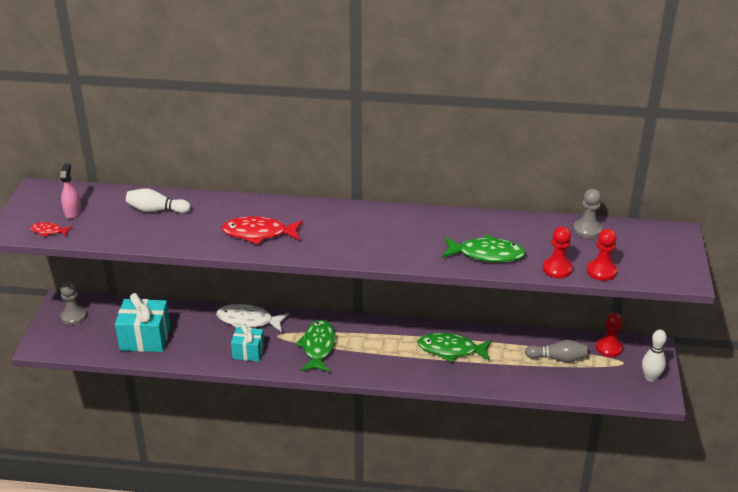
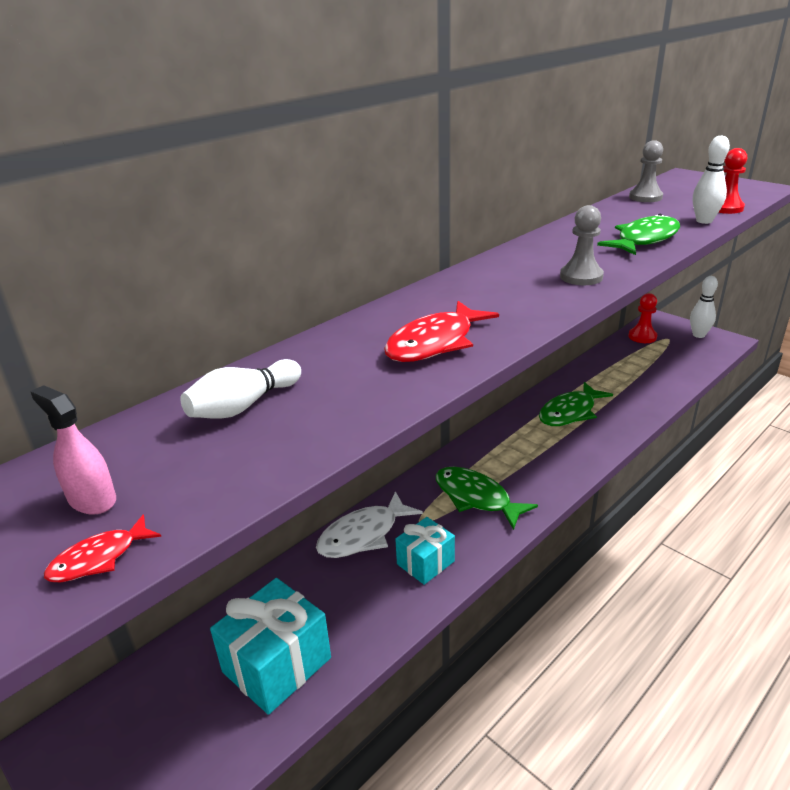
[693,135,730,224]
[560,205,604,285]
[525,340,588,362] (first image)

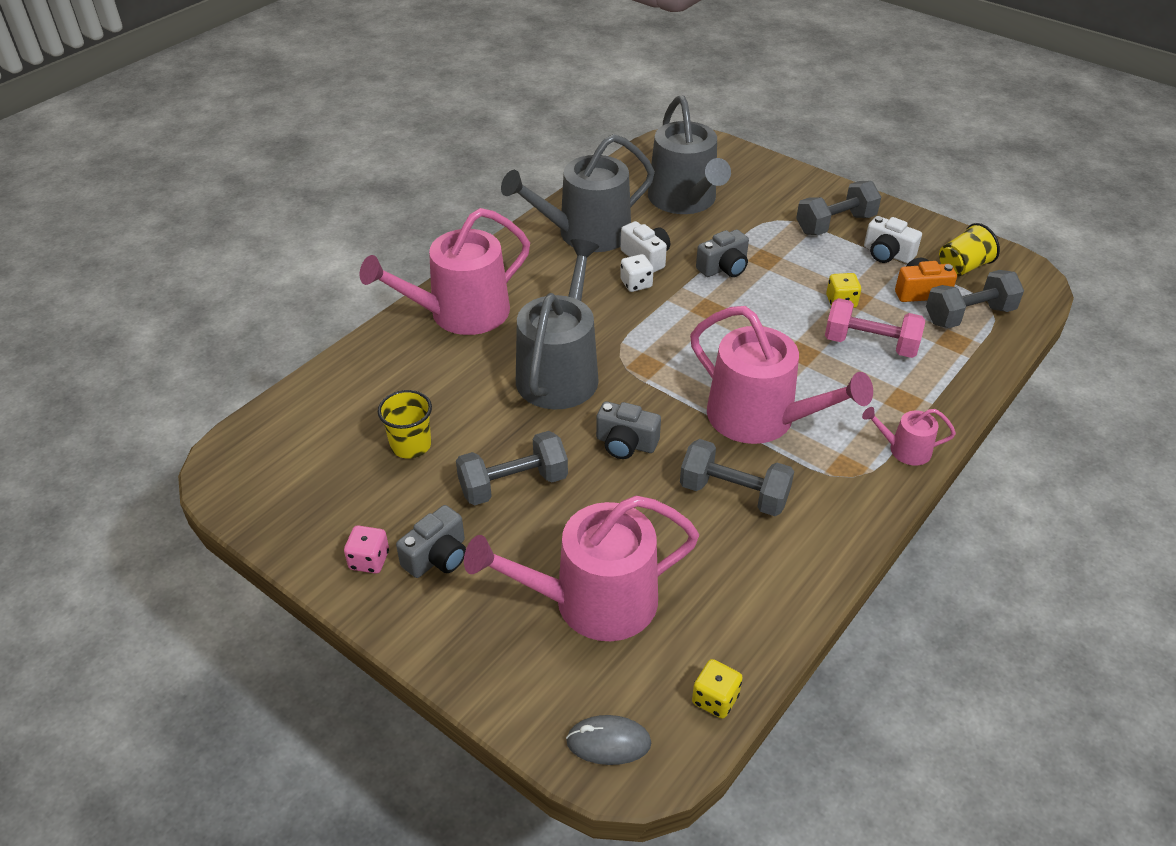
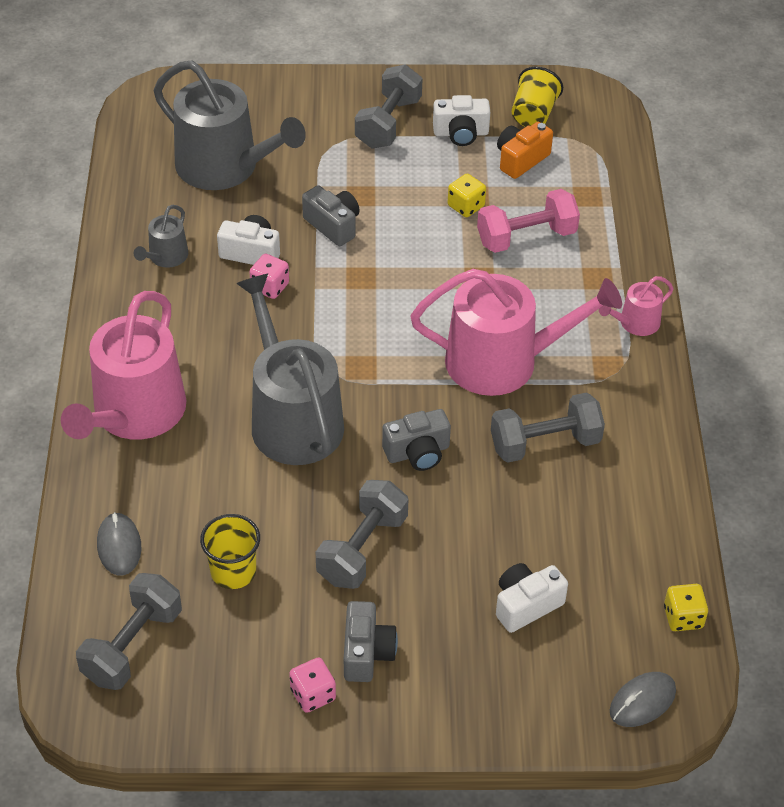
[134,205,188,268]
[302,185,360,246]
[249,254,289,299]
[76,573,182,690]
[496,563,568,633]
[97,512,141,576]

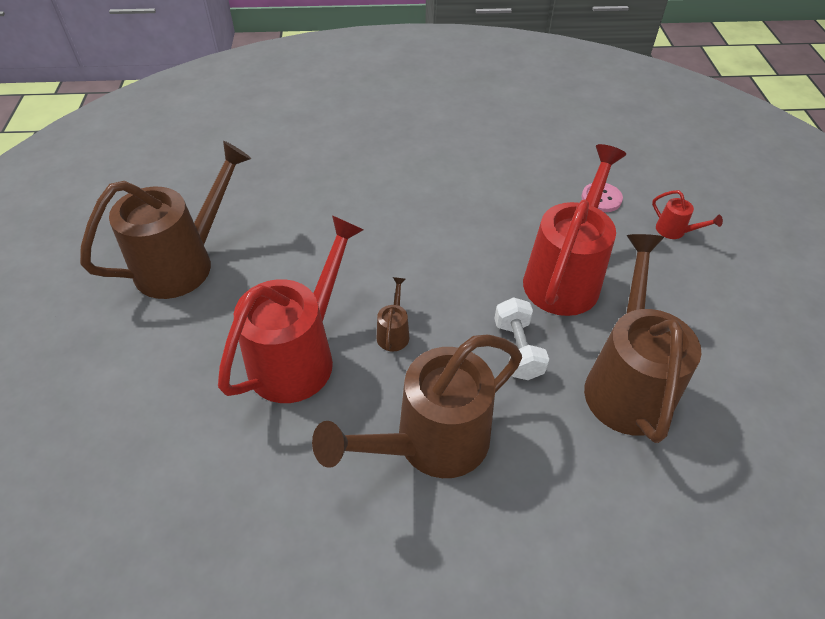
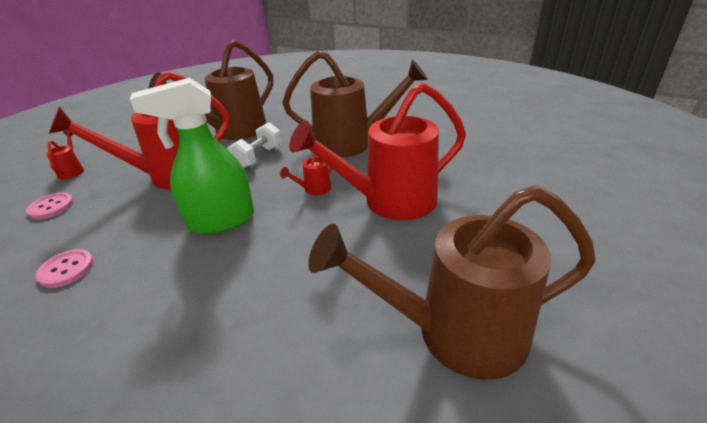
[280,153,332,195]
[130,78,254,234]
[36,249,94,288]

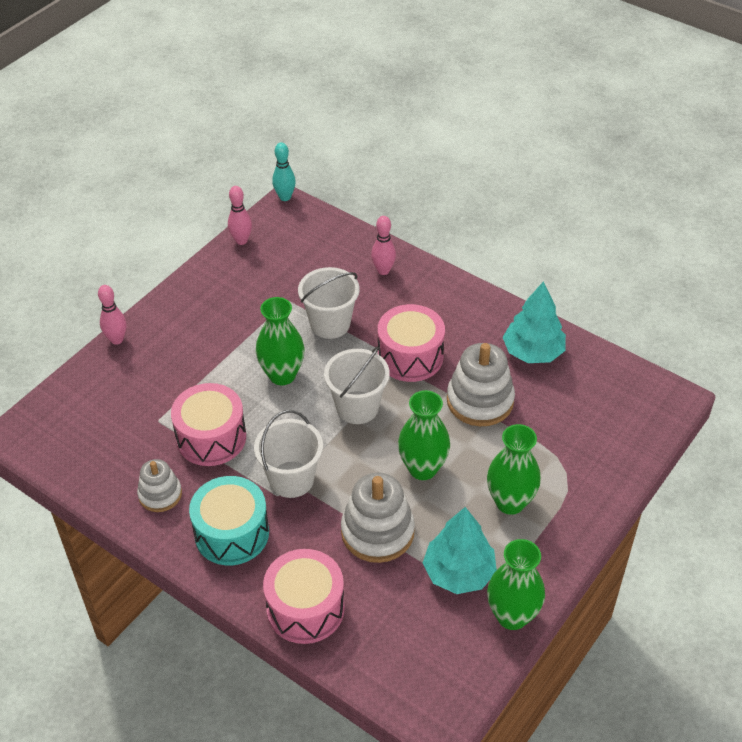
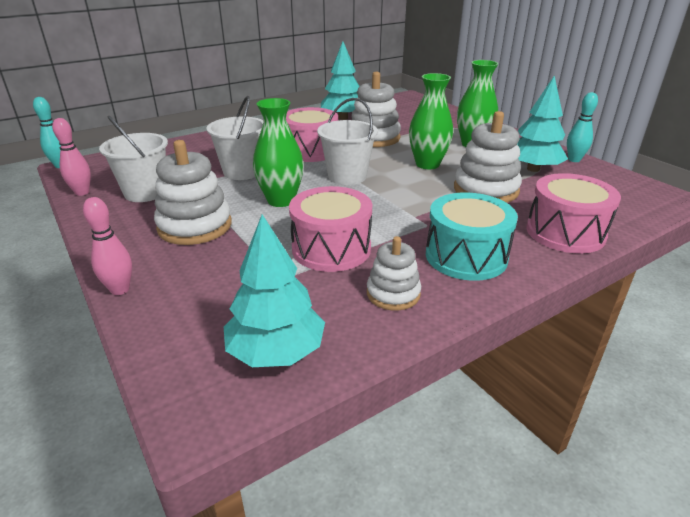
[371,216,396,275] (first image)
[99,115,168,202]
[567,92,598,162]
[154,140,232,245]
[224,214,325,367]

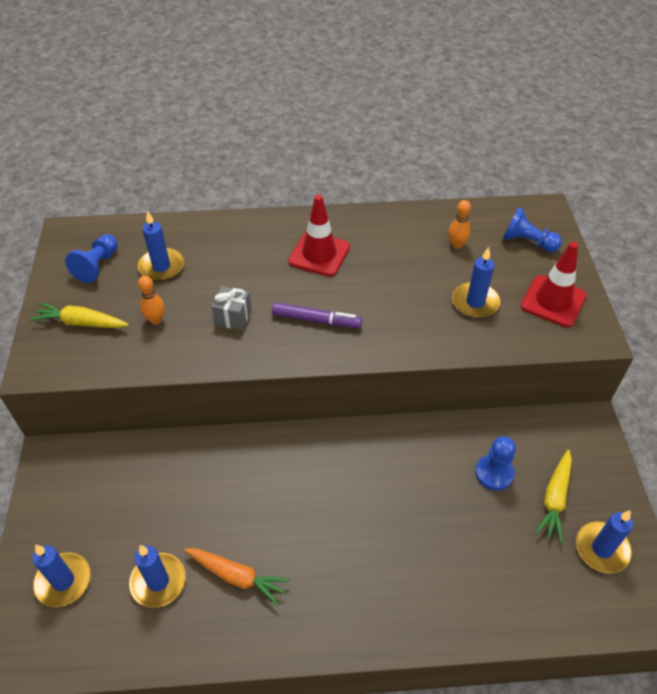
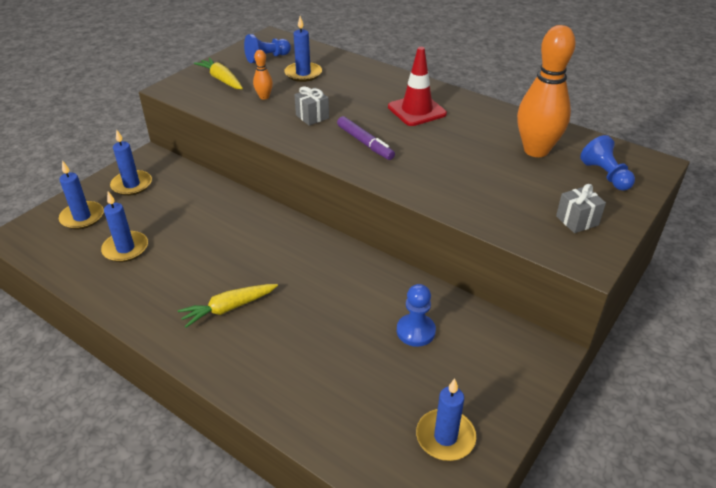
[517,25,576,157]
[556,184,606,233]
[110,130,152,196]
[178,284,278,328]
[184,548,290,606] (first image)

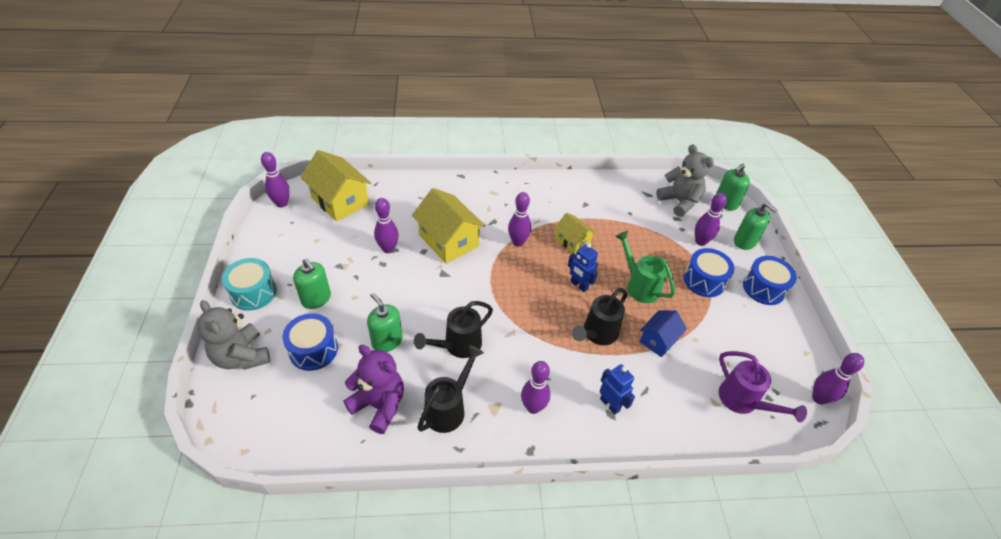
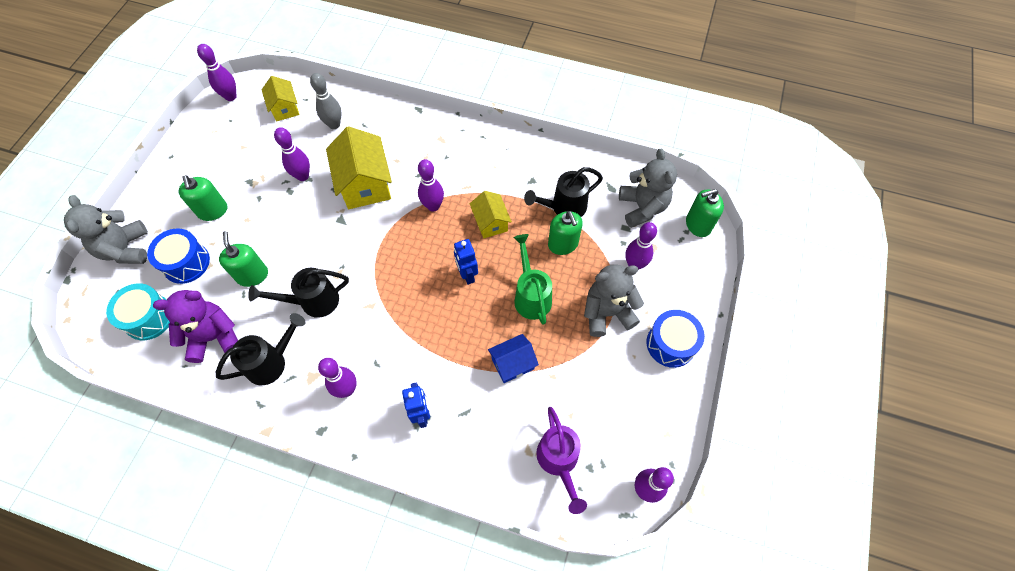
[262,76,299,121]
[548,211,583,255]
[584,264,644,337]
[106,283,170,340]
[524,167,603,217]
[153,290,238,363]
[310,73,342,129]

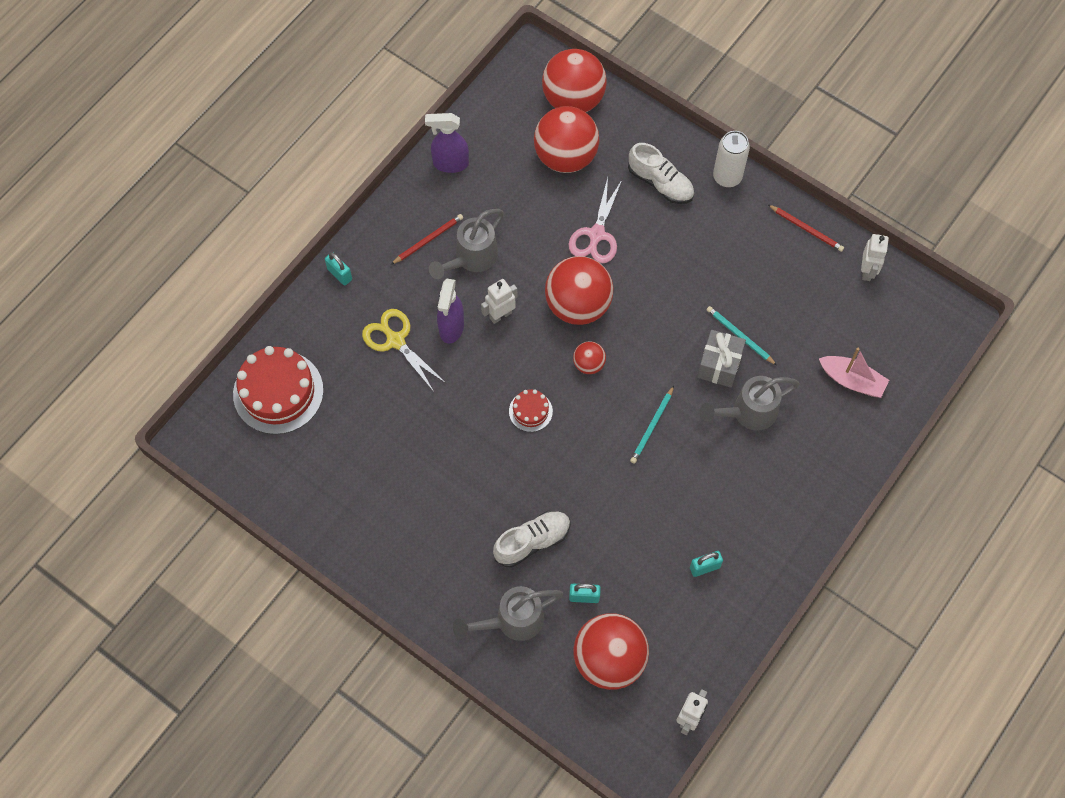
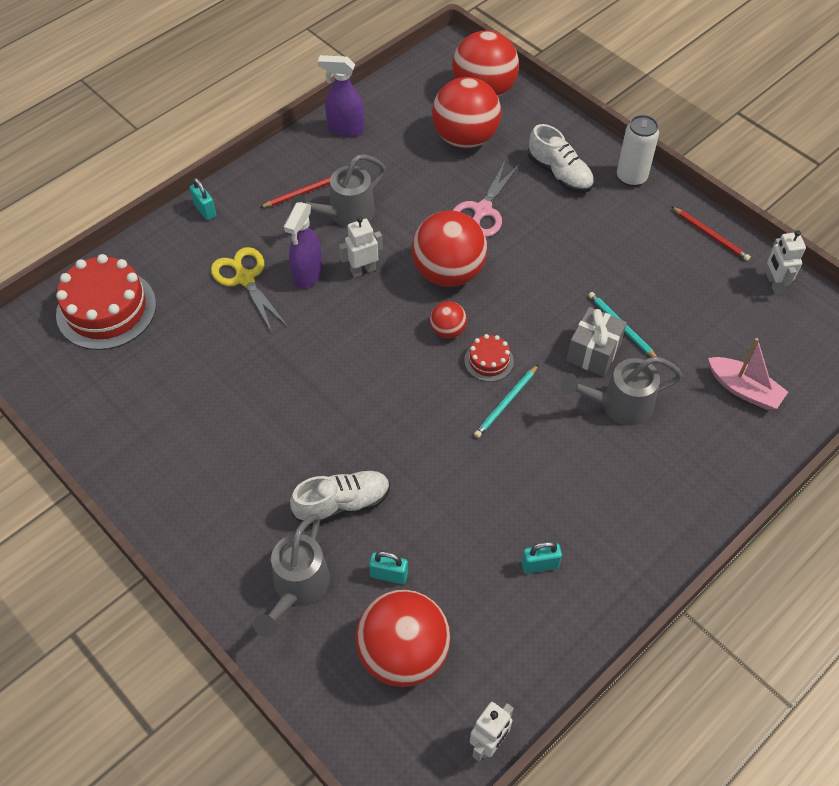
[767,230,806,294]
[464,334,514,382]
[253,514,330,638]

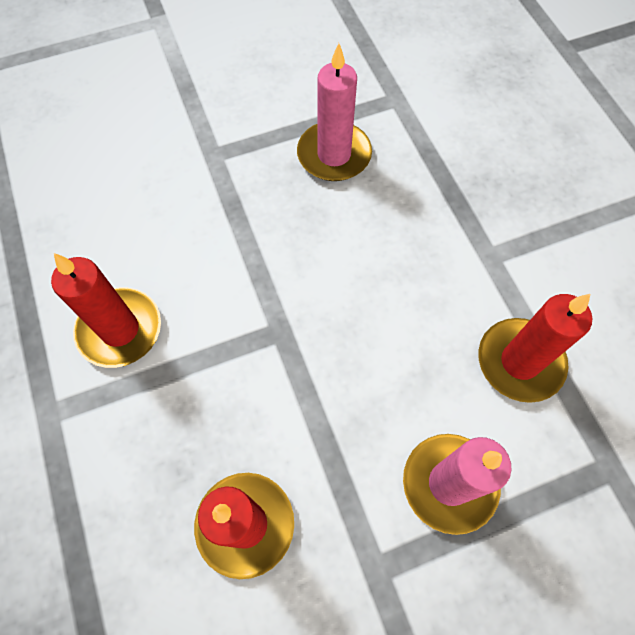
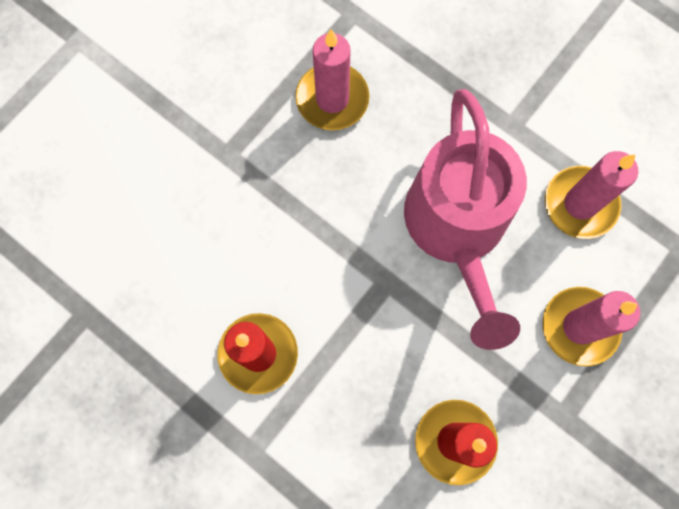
[545,151,638,239]
[404,89,527,350]

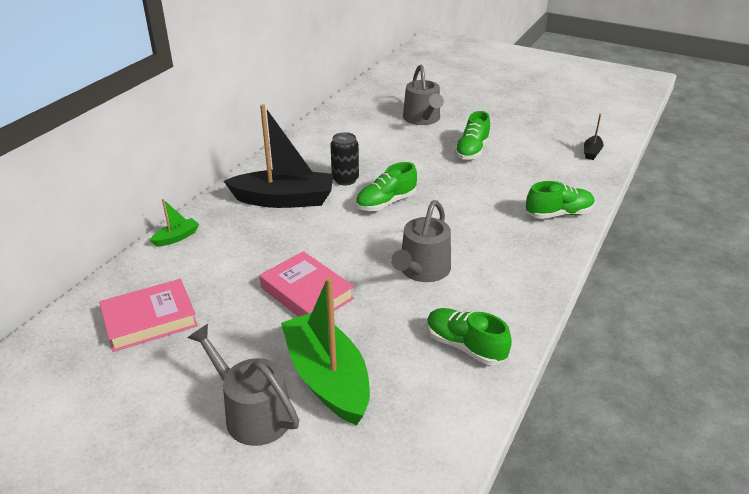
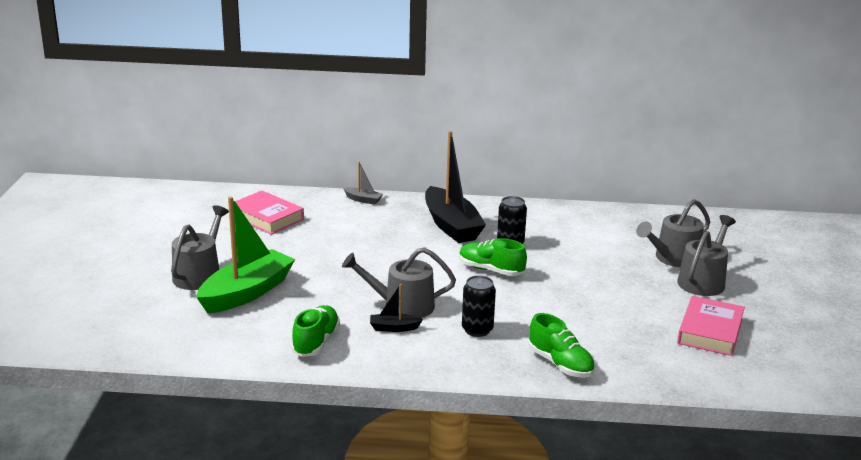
[454,111,490,160] (first image)
[370,284,423,332]
[343,162,383,205]
[677,296,745,356]
[677,215,736,296]
[462,275,496,337]

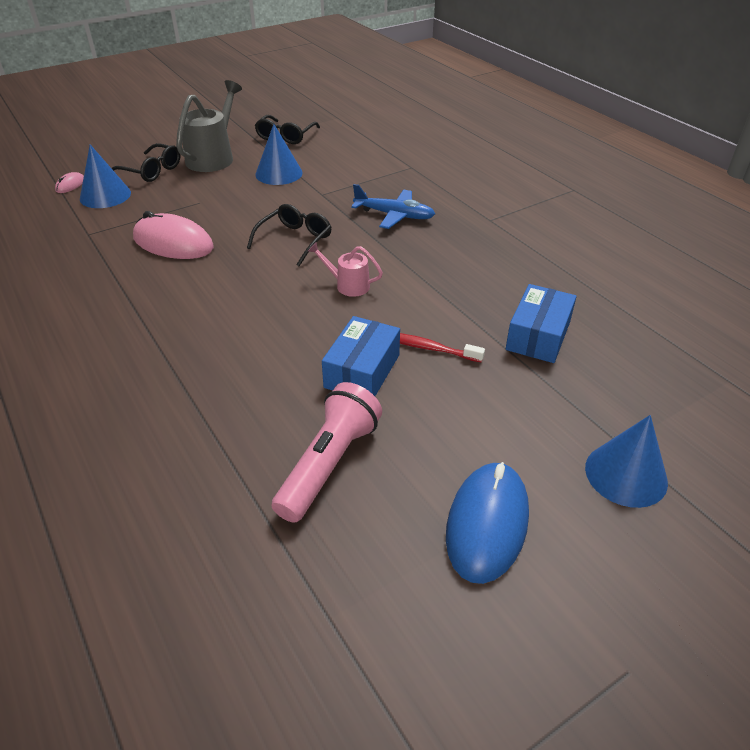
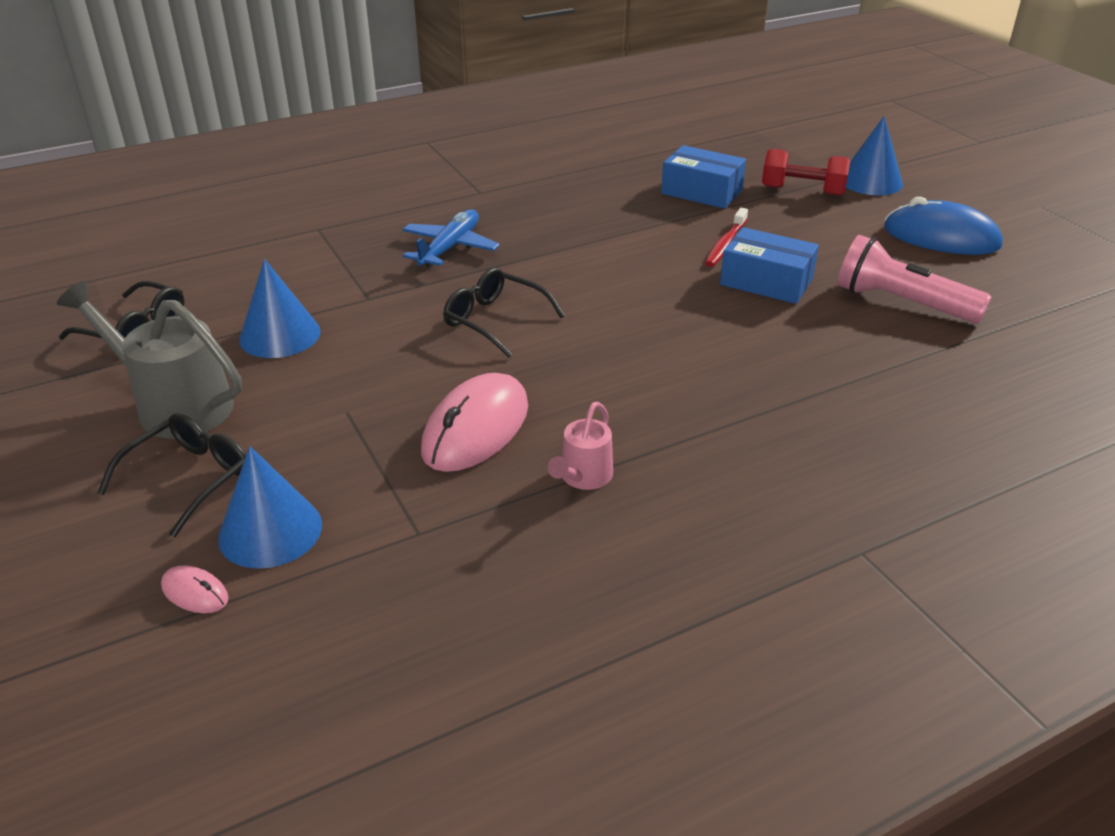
[548,402,613,490]
[762,149,850,196]

